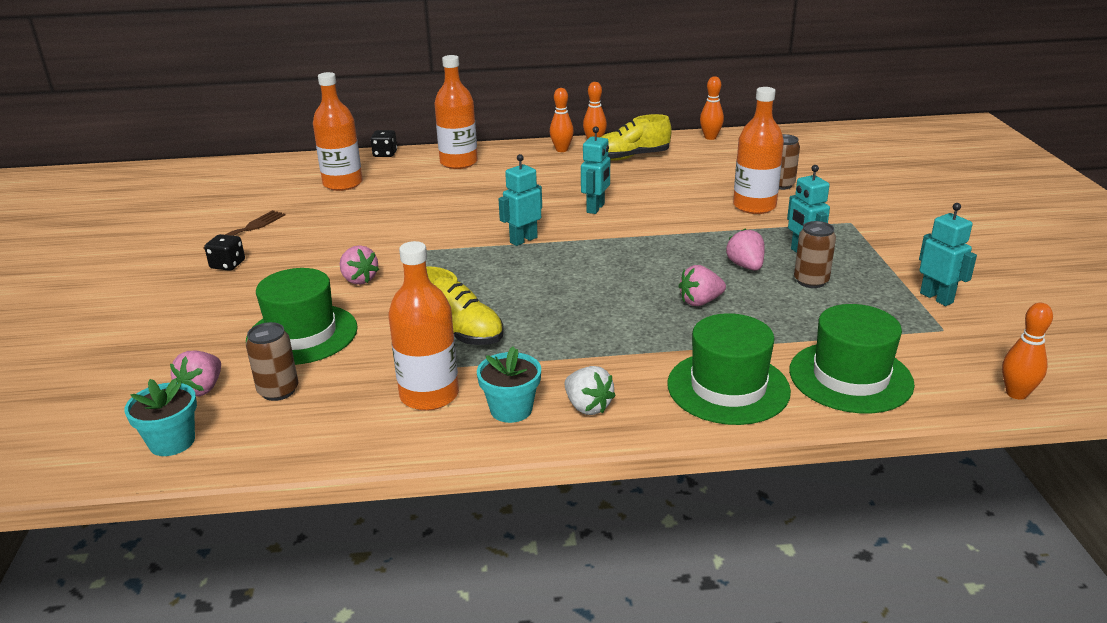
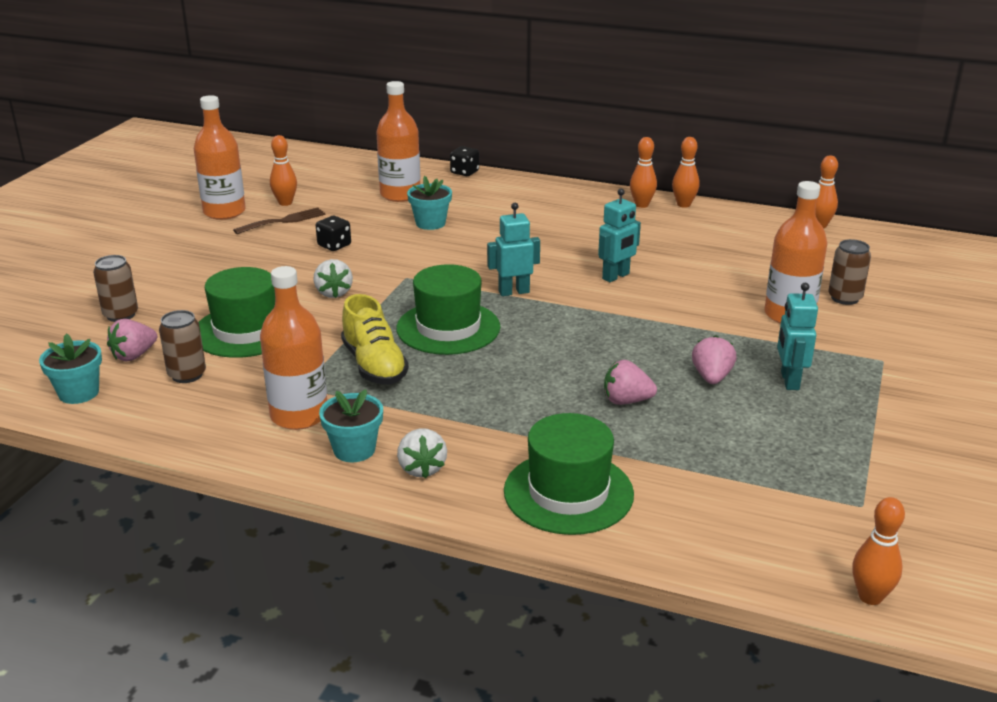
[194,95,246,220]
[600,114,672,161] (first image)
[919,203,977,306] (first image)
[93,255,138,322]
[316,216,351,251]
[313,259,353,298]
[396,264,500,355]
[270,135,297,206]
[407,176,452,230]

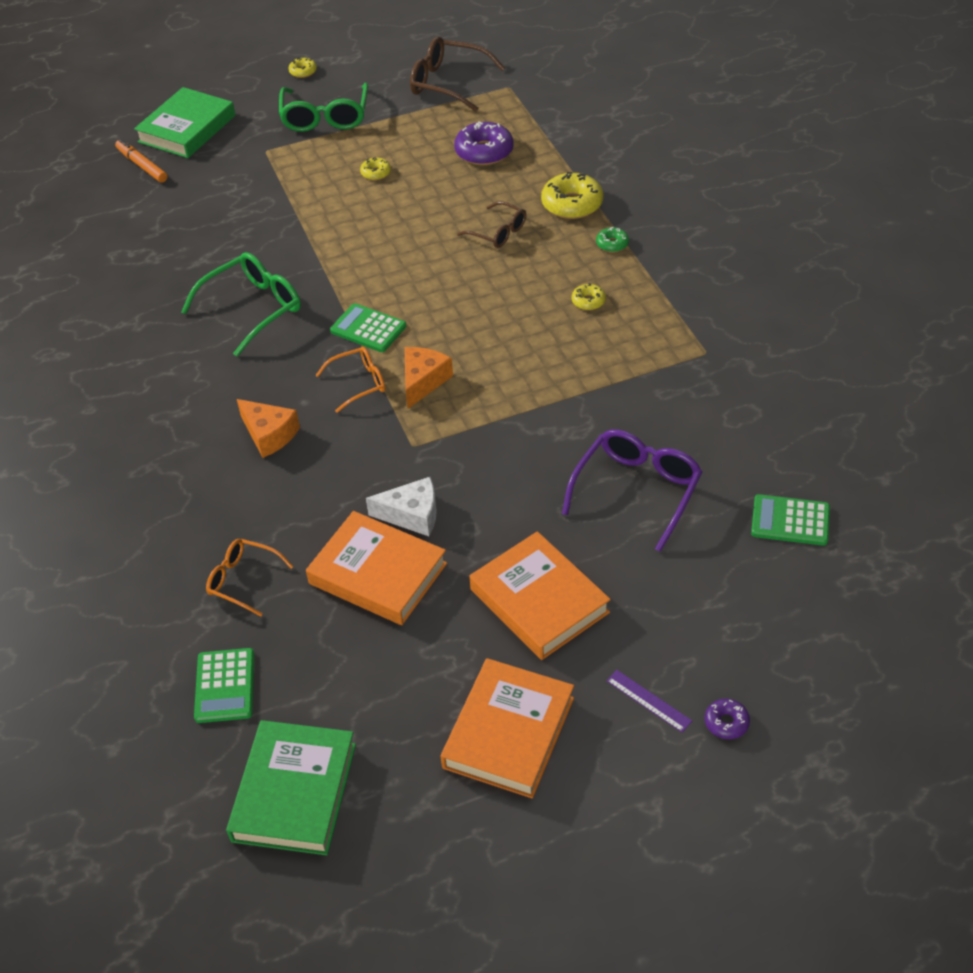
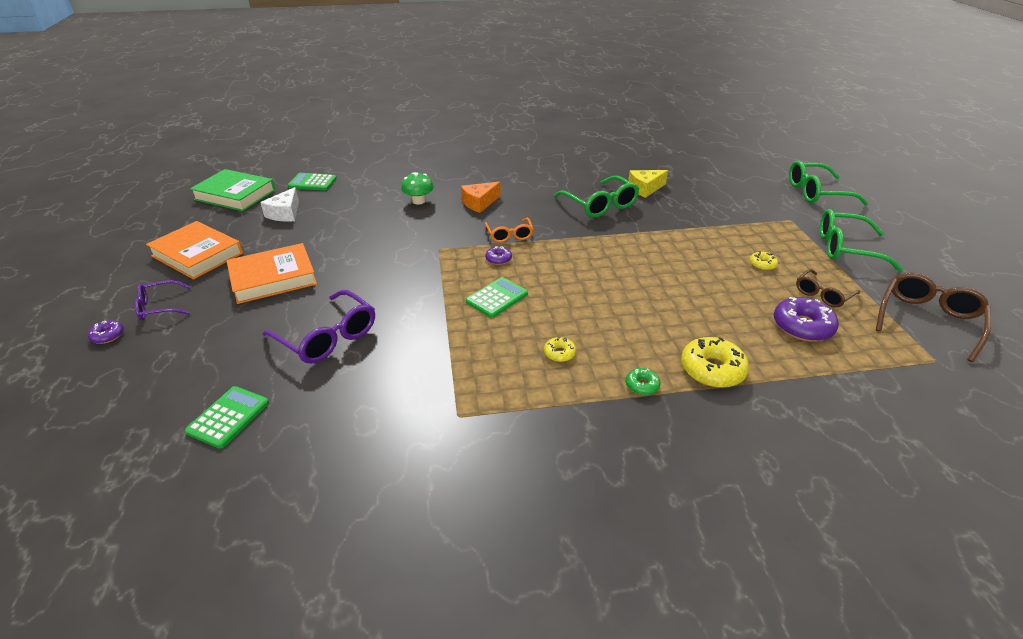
[288,58,317,78] (first image)
[789,161,868,206]
[115,139,167,183] (first image)
[796,269,860,308]
[466,277,528,318]
[486,246,512,265]
[260,187,299,222]
[306,511,447,625] (first image)
[206,539,294,617] (first image)
[135,280,191,321]
[628,170,668,198]
[401,172,434,205]

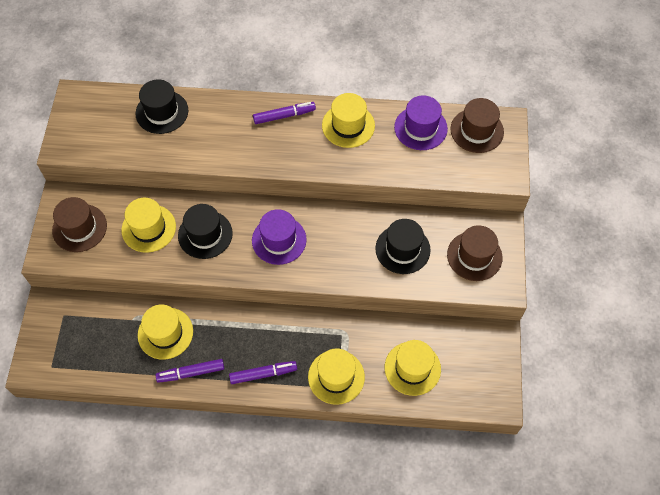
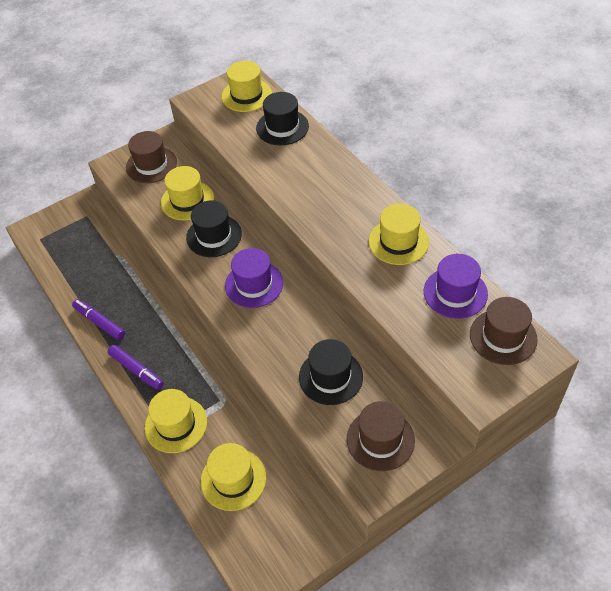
[253,102,316,124] (first image)
[222,61,272,112]

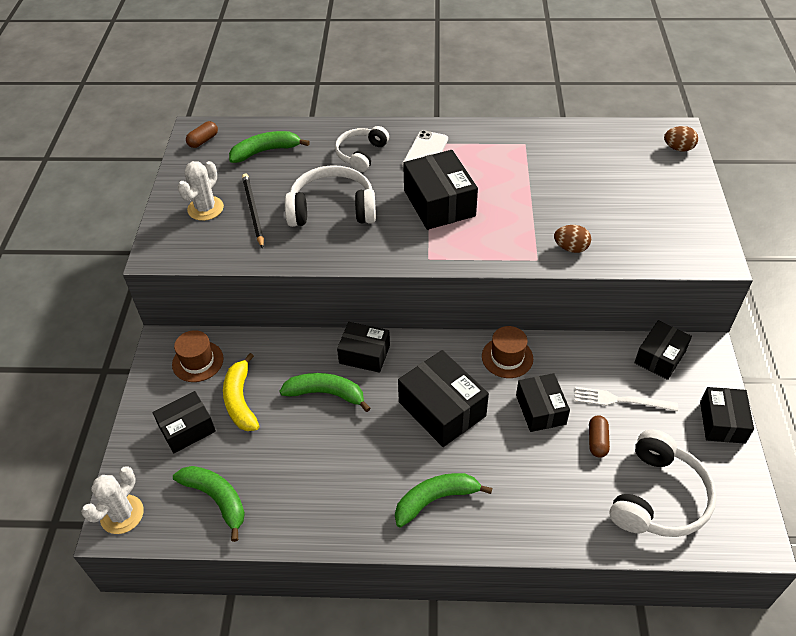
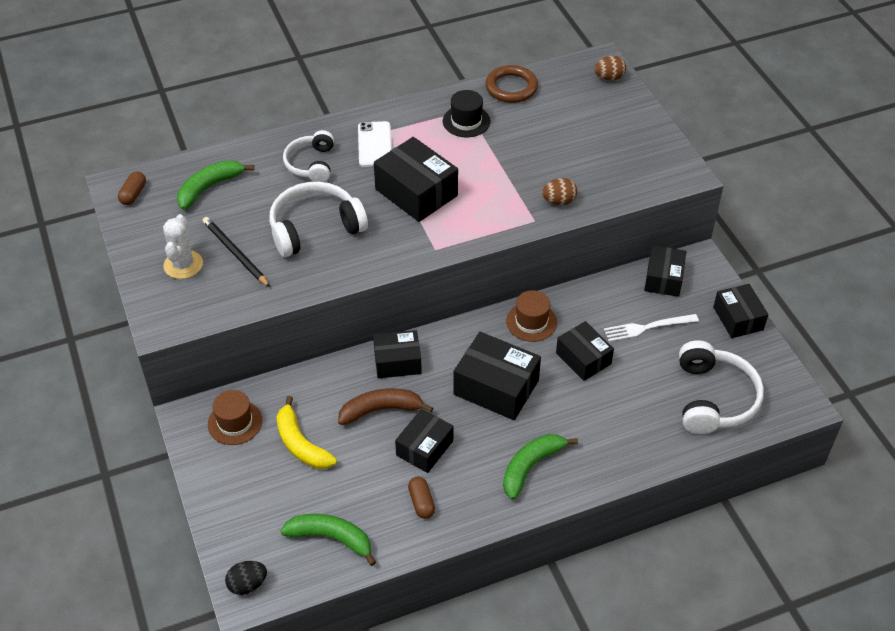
[338,388,433,425]
[395,409,453,473]
[408,476,435,519]
[225,561,267,595]
[485,65,538,103]
[443,90,490,137]

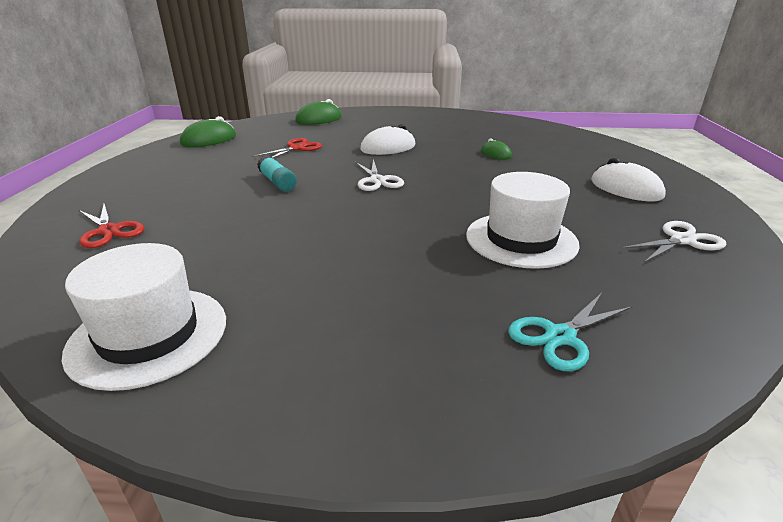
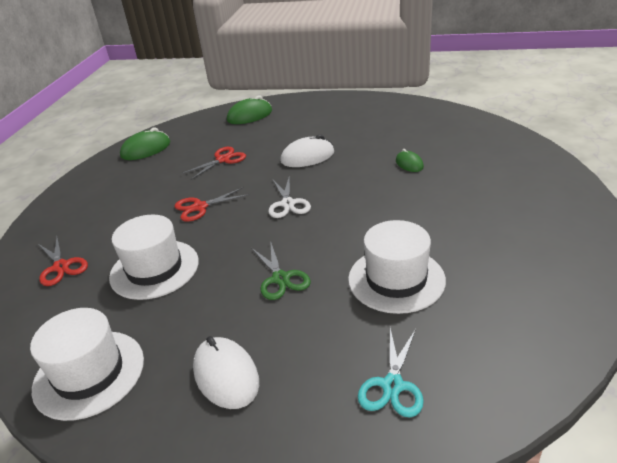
[174,187,250,222]
[193,336,259,409]
[621,221,727,263] (first image)
[358,328,424,418]
[109,215,199,300]
[251,241,311,300]

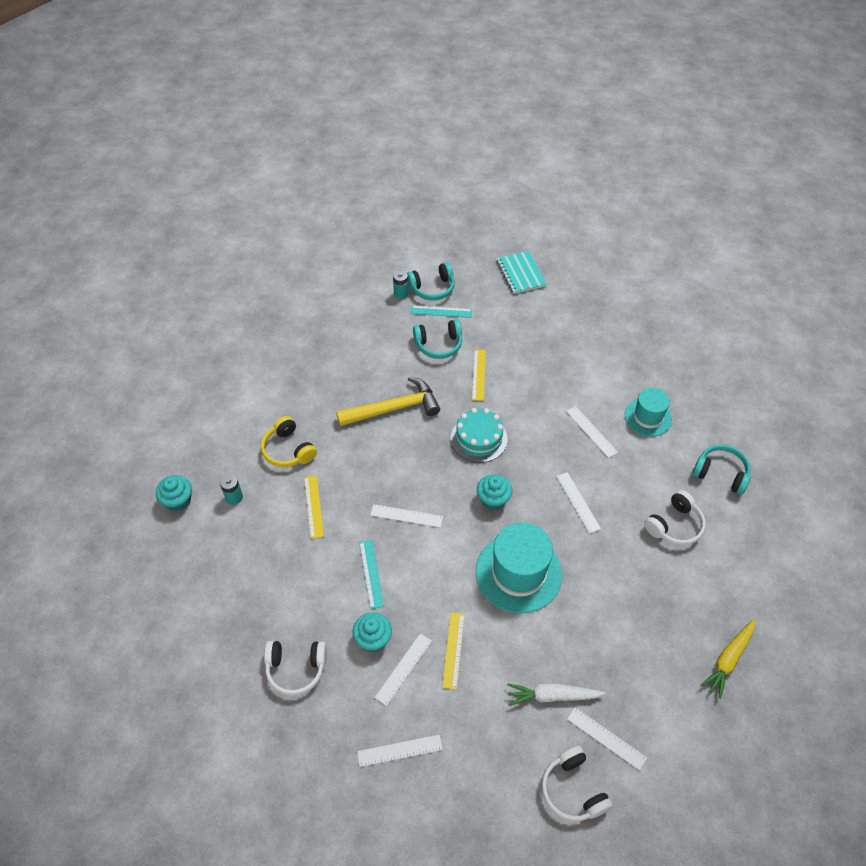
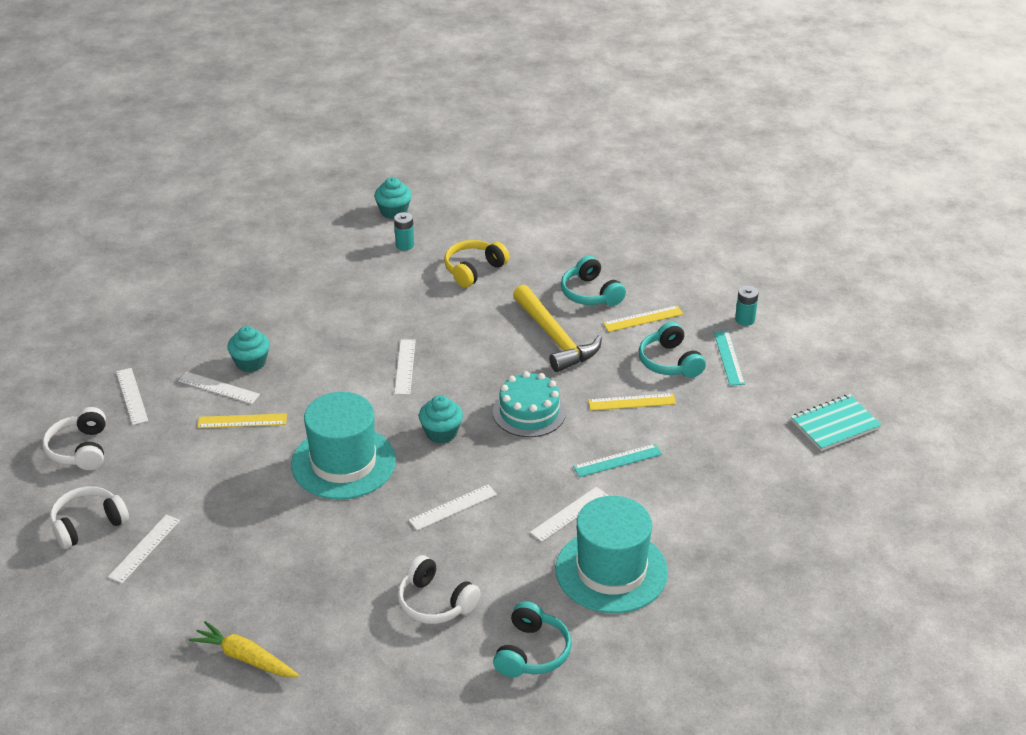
[561,256,626,306]
[556,496,668,613]
[603,306,683,332]
[573,444,662,477]
[42,407,106,470]
[507,683,606,706] (first image)

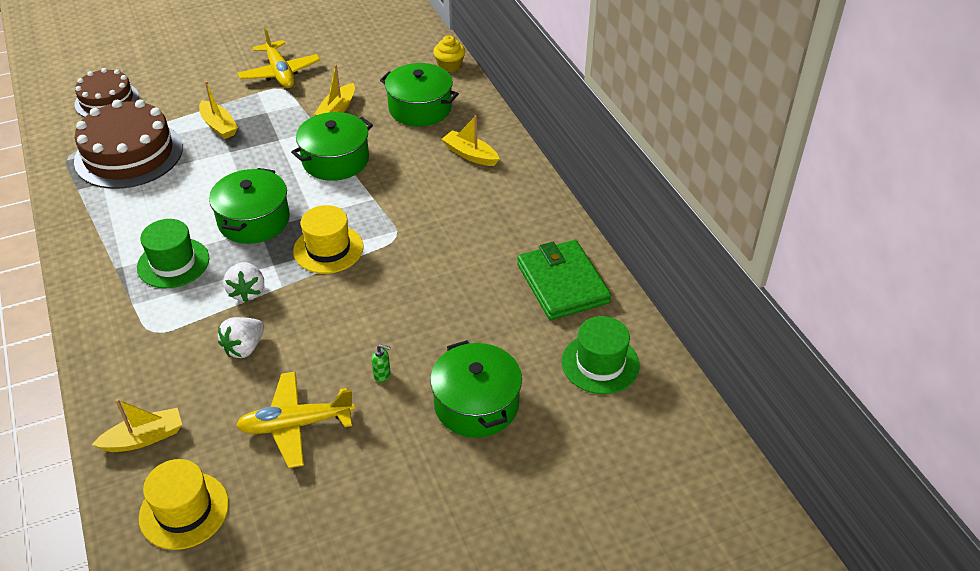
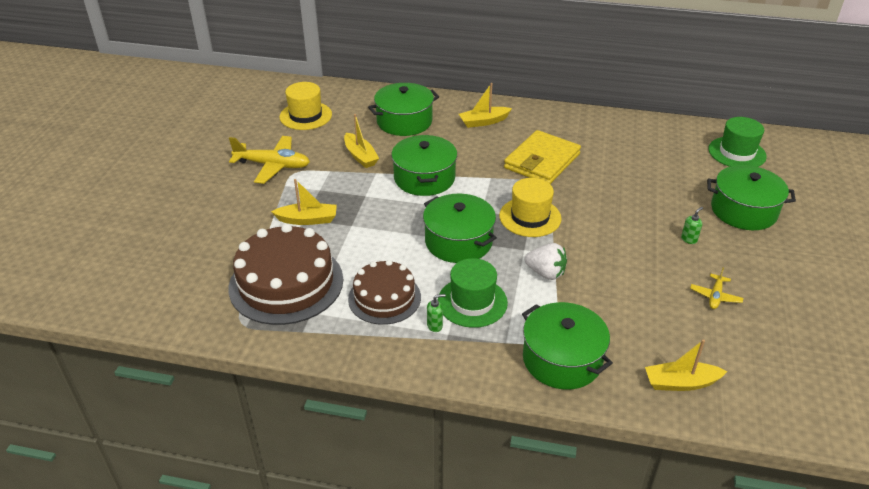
[433,35,465,72] (first image)
[348,260,421,325]
[517,240,611,320] (first image)
[218,317,264,358] (first image)
[690,267,743,309]
[645,339,728,391]
[279,82,332,130]
[504,130,581,184]
[427,294,446,332]
[522,302,613,390]

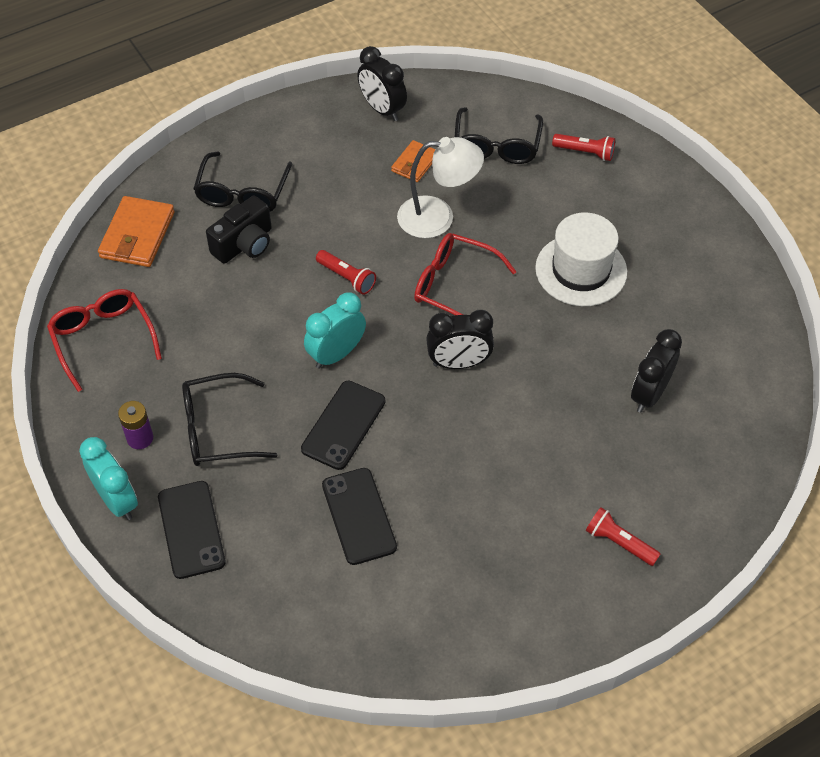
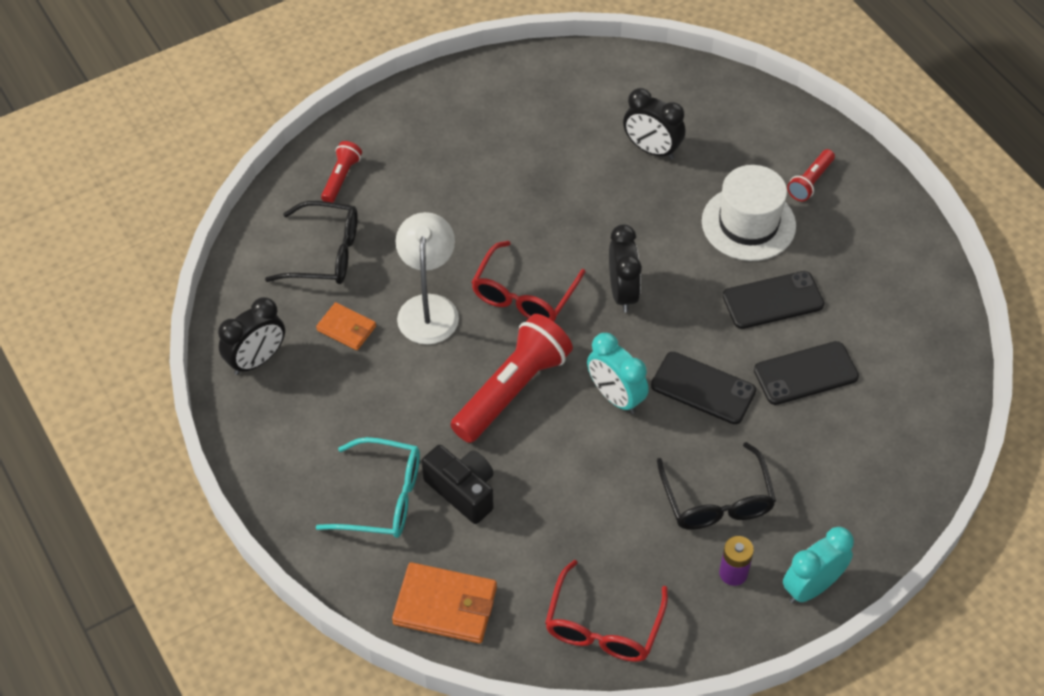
[316,437,420,538]
[702,165,796,261]
[451,314,573,443]
[545,560,668,662]
[723,271,824,329]

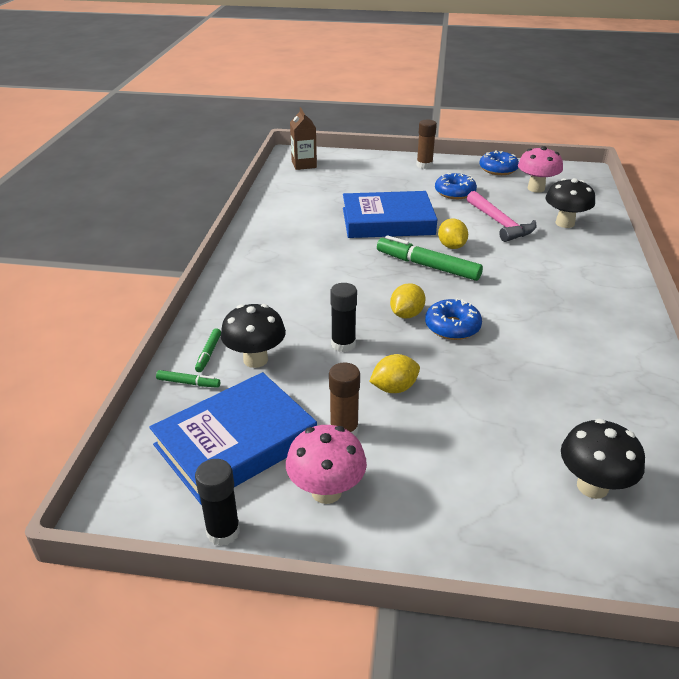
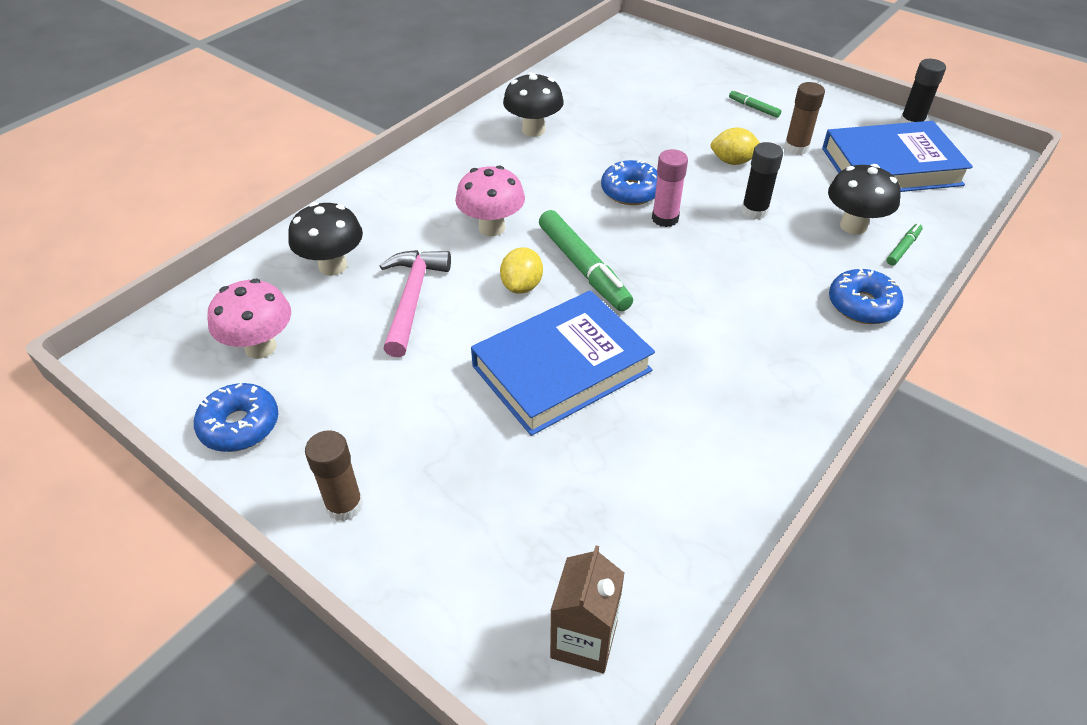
[829,268,904,324]
[471,290,655,436]
[652,149,688,227]
[729,90,781,118]
[503,72,564,137]
[455,165,525,236]

